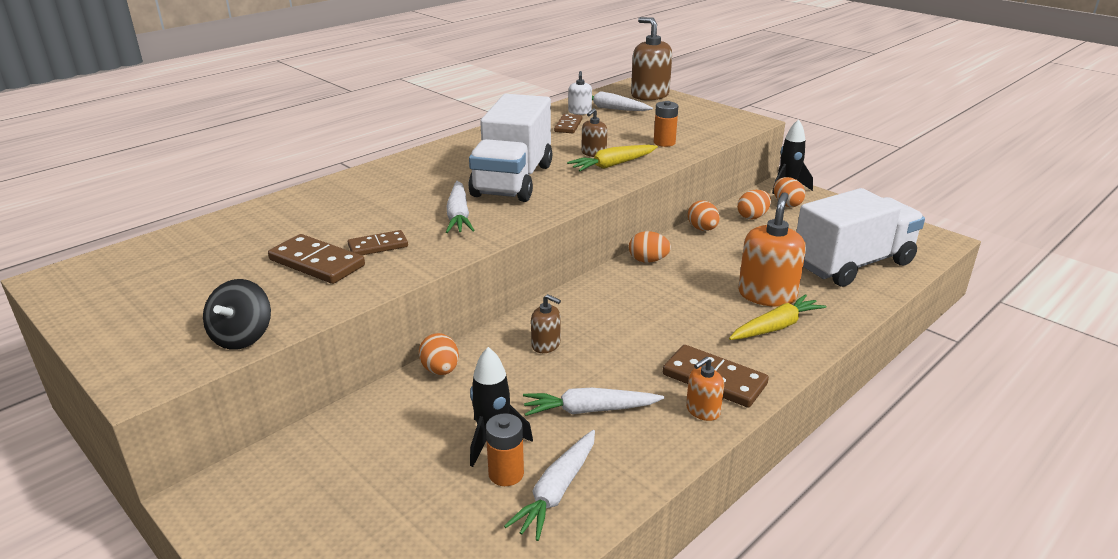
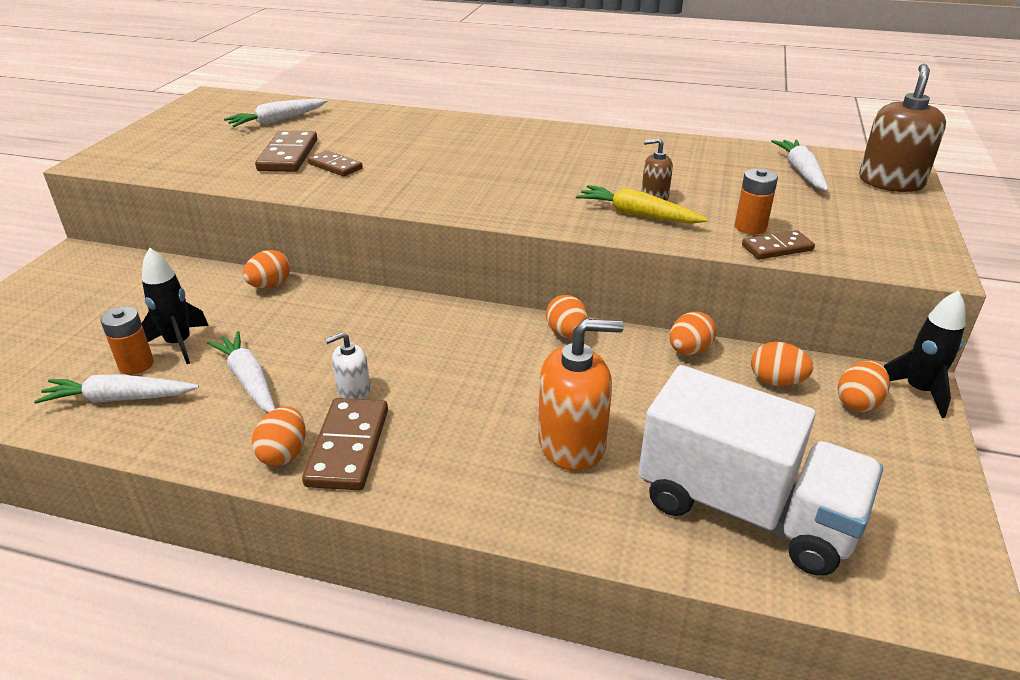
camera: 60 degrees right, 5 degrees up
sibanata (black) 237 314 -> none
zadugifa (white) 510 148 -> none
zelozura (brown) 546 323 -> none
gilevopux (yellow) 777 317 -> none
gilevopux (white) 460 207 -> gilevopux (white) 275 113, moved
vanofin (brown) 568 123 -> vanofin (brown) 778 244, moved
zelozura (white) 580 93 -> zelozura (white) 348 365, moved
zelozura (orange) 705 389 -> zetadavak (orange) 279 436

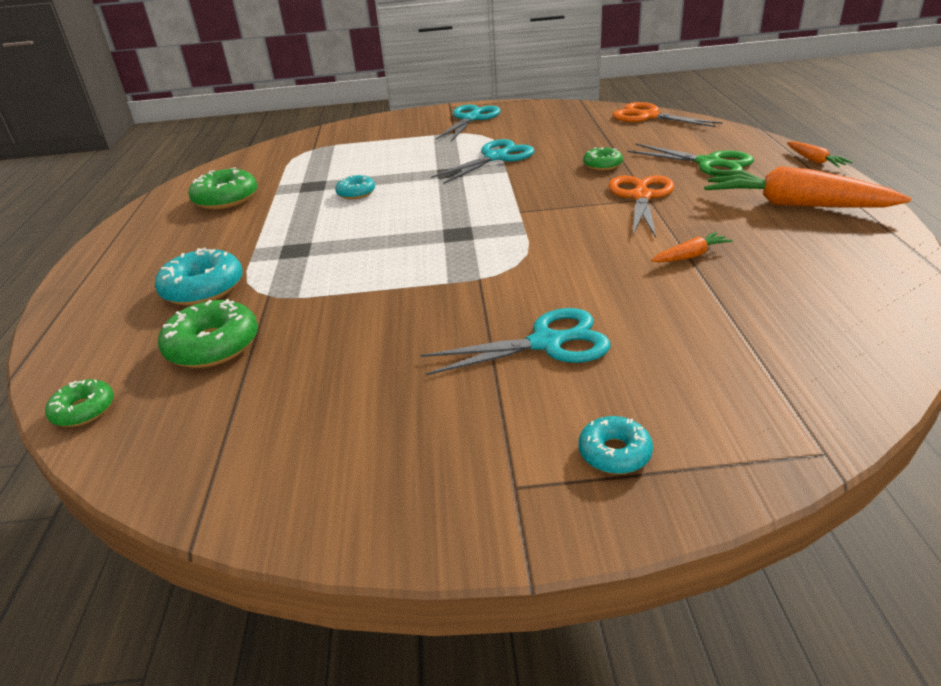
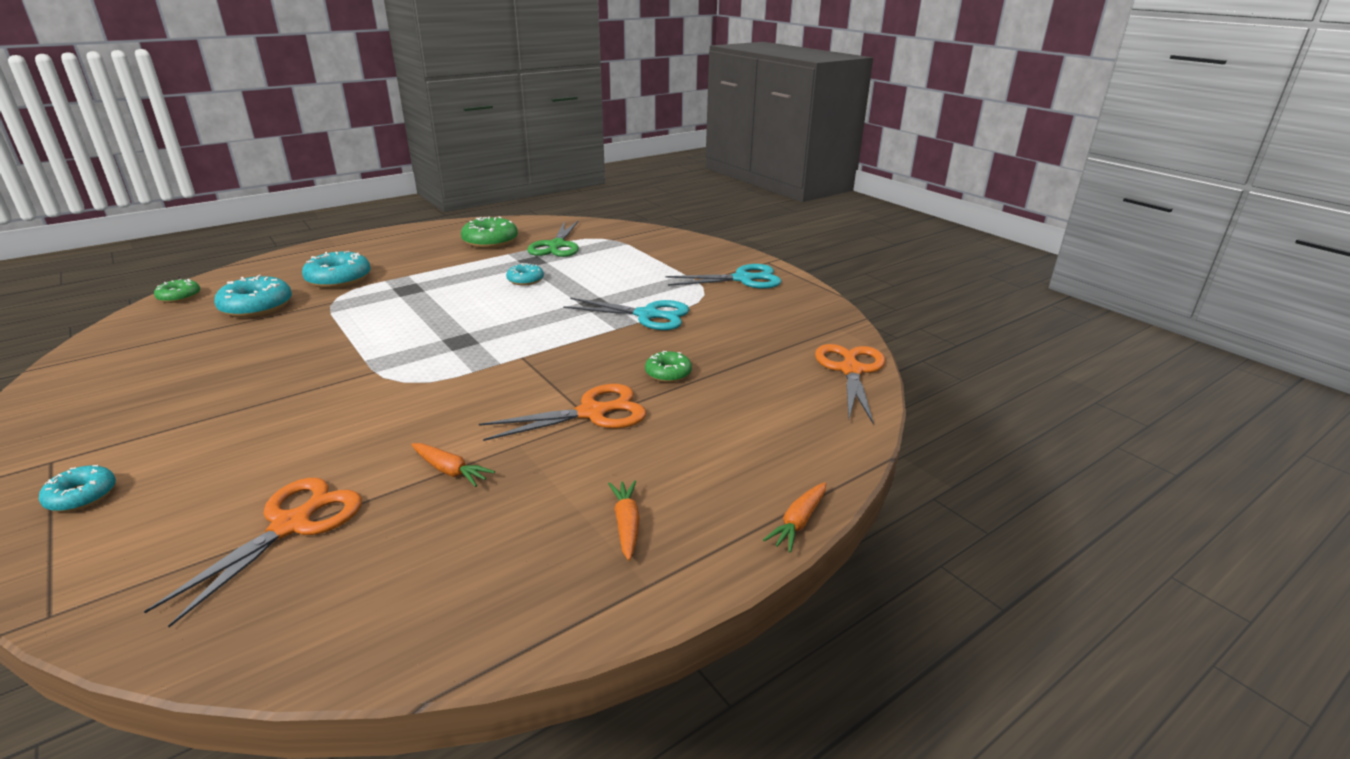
camera: 55 degrees right, 5 degrees down
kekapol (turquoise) 515 341 -> none
none -> kekapol (orange) 253 552
kekapol (green) 690 160 -> kekapol (green) 553 239, moved
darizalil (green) 208 333 -> darizalil (turquoise) 253 296
gilevopux (orange) 807 187 -> gilevopux (orange) 624 520, x0.45

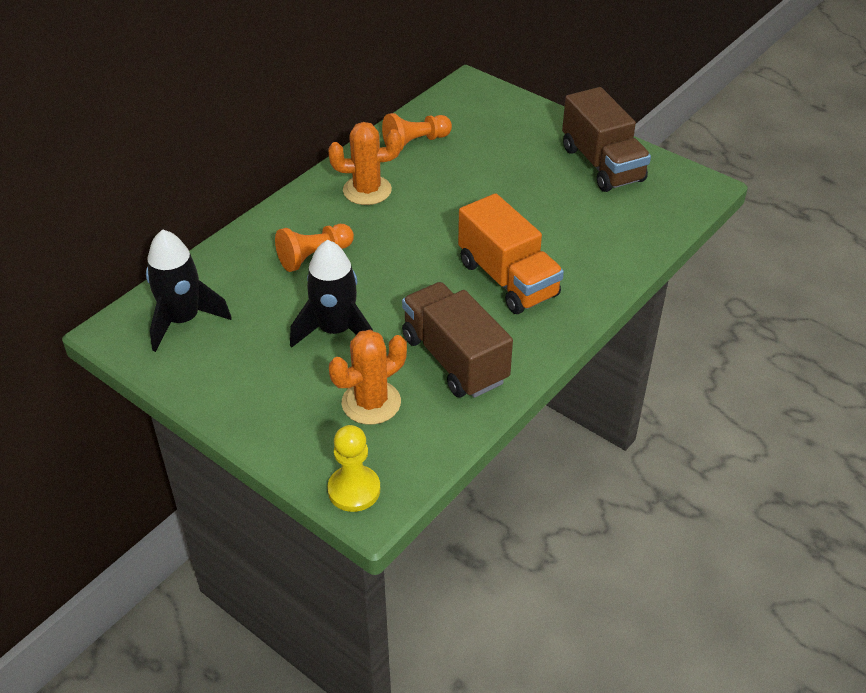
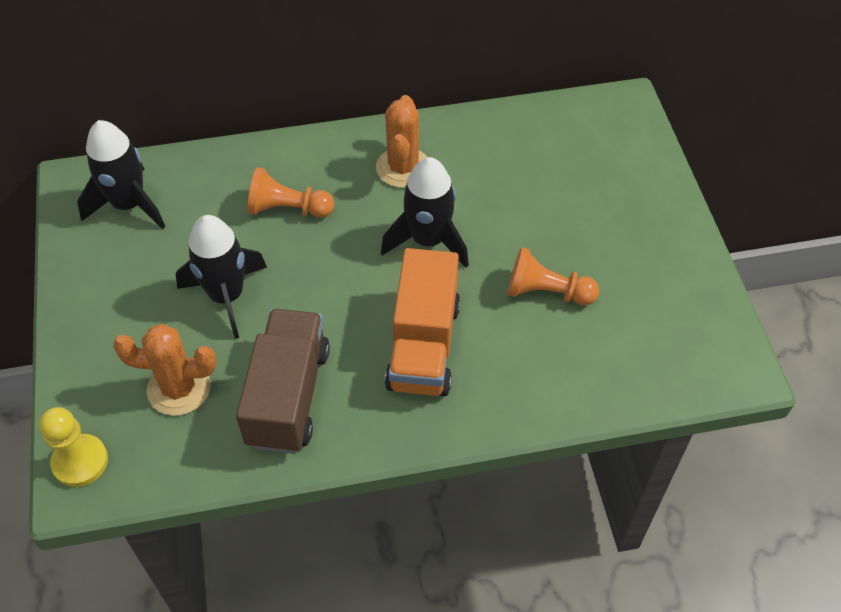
camera: 40 degrees right, 10 degrees up
zadugifa (brown) 606 139 -> none
none -> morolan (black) 425 212
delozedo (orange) 417 132 -> delozedo (orange) 553 276, moved
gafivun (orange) 365 163 -> gafivun (orange) 401 141, 60 degrees clockwise

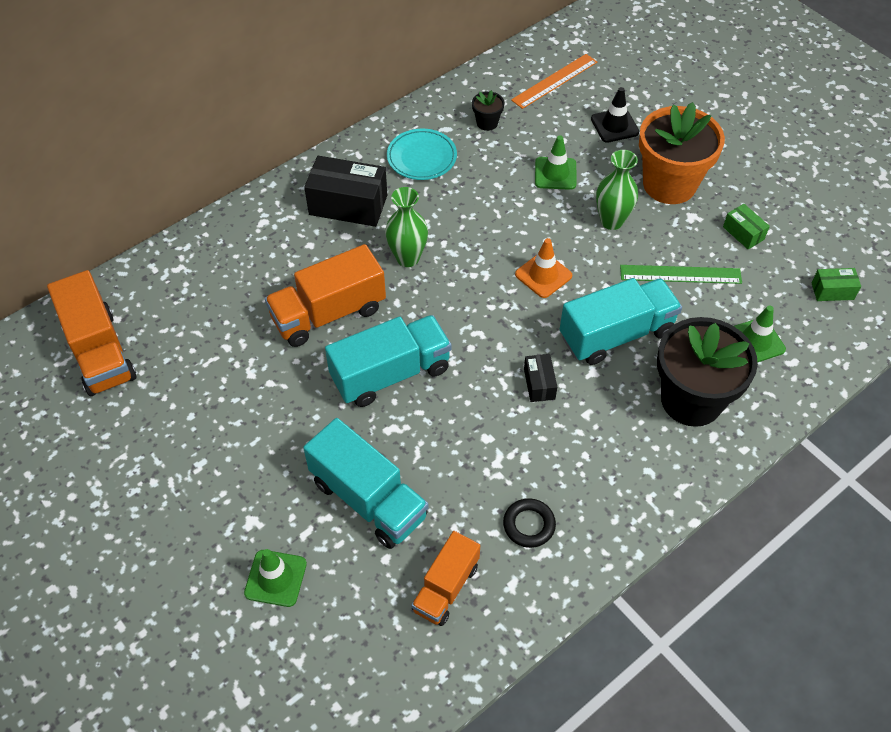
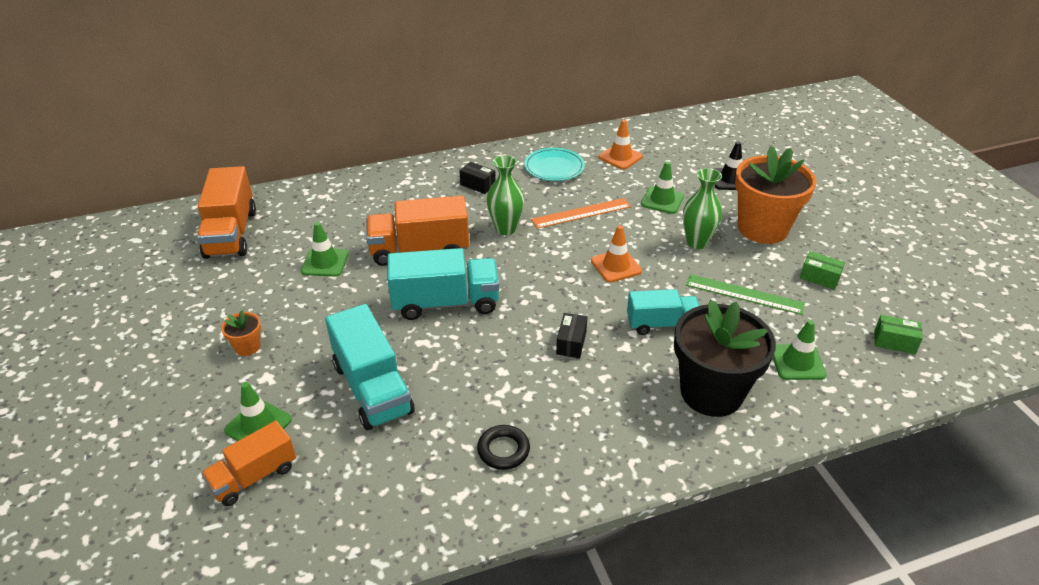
camera: 20 degrees right, 15 degrees down
none -> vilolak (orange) 241 333
none -> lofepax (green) 325 249
zadugifa (orange) 445 578 -> zadugifa (orange) 248 463, moved
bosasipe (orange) 554 81 -> bosasipe (orange) 581 213, moved
vilolak (black) 488 110 -> lofepax (orange) 621 144
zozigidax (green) 746 227 -> zozigidax (green) 822 270, 45 degrees counterclockwise
zozigidax (black) 345 191 -> zozigidax (black) 477 178, x0.51
zadugifa (turquoise) 621 321 -> zadugifa (turquoise) 663 312, x0.64

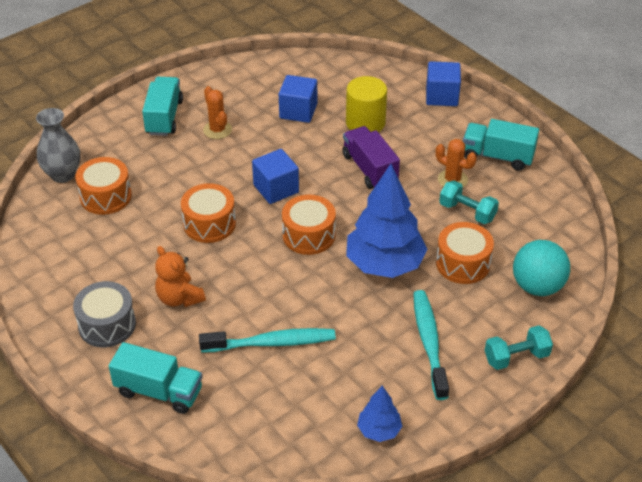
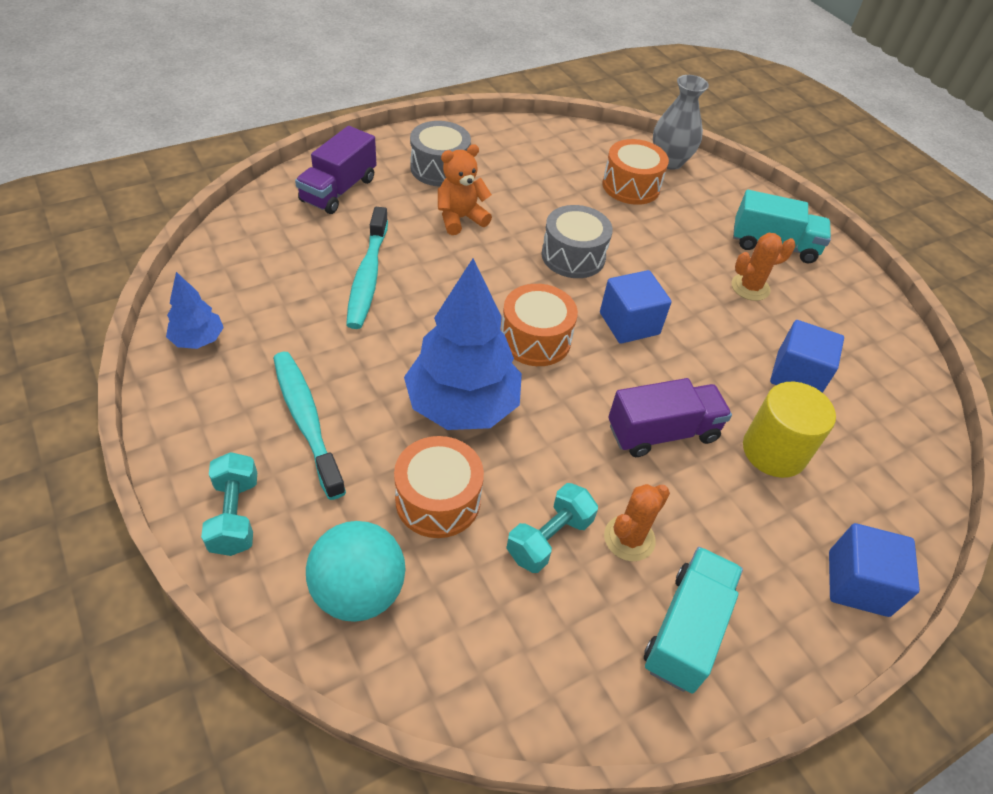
camera: 95 degrees right, 5 degrees up
zadugifa (turquoise) 155 378 -> zadugifa (purple) 336 170
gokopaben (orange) 208 213 -> gokopaben (grey) 577 241
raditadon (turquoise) 431 345 -> raditadon (turquoise) 309 426, 120 degrees counterclockwise

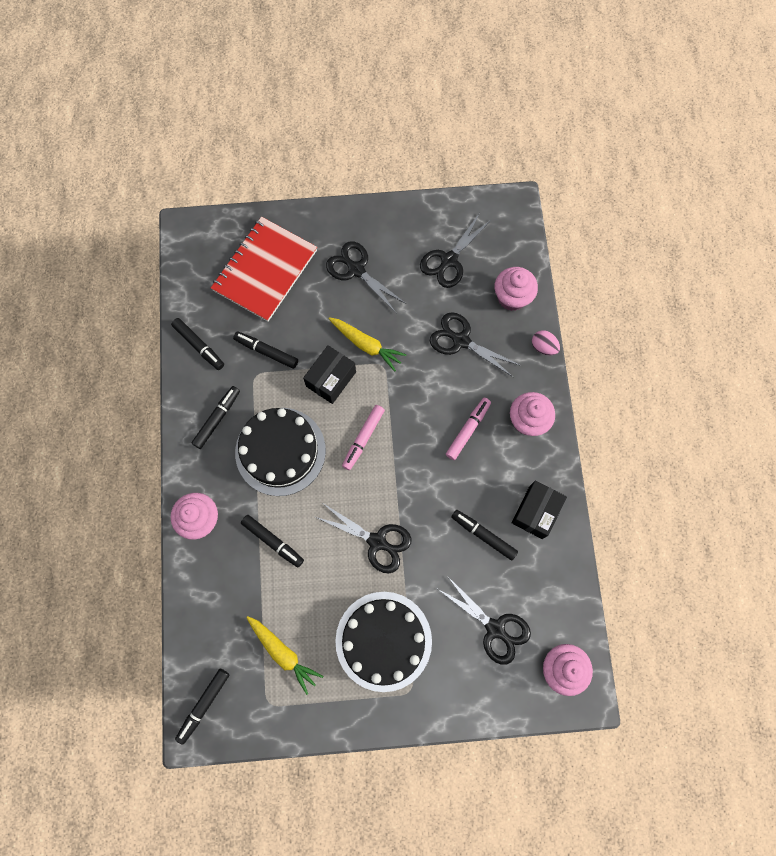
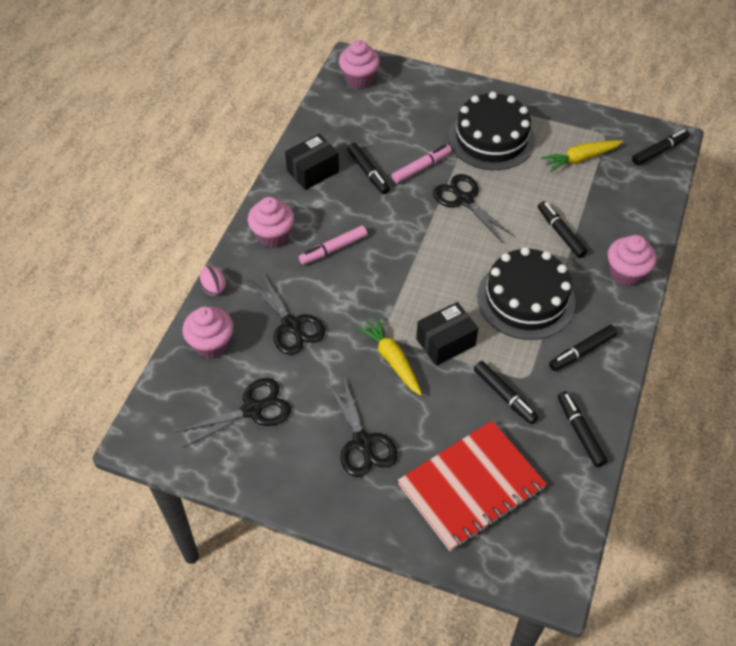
camera: 155 degrees left, 20 degrees down
kekapol (black) 484 620 -> none
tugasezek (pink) 363 437 -> tugasezek (pink) 422 164, moved
gilevopux (yellow) 284 655 -> gilevopux (yellow) 582 156, 90 degrees counterclockwise

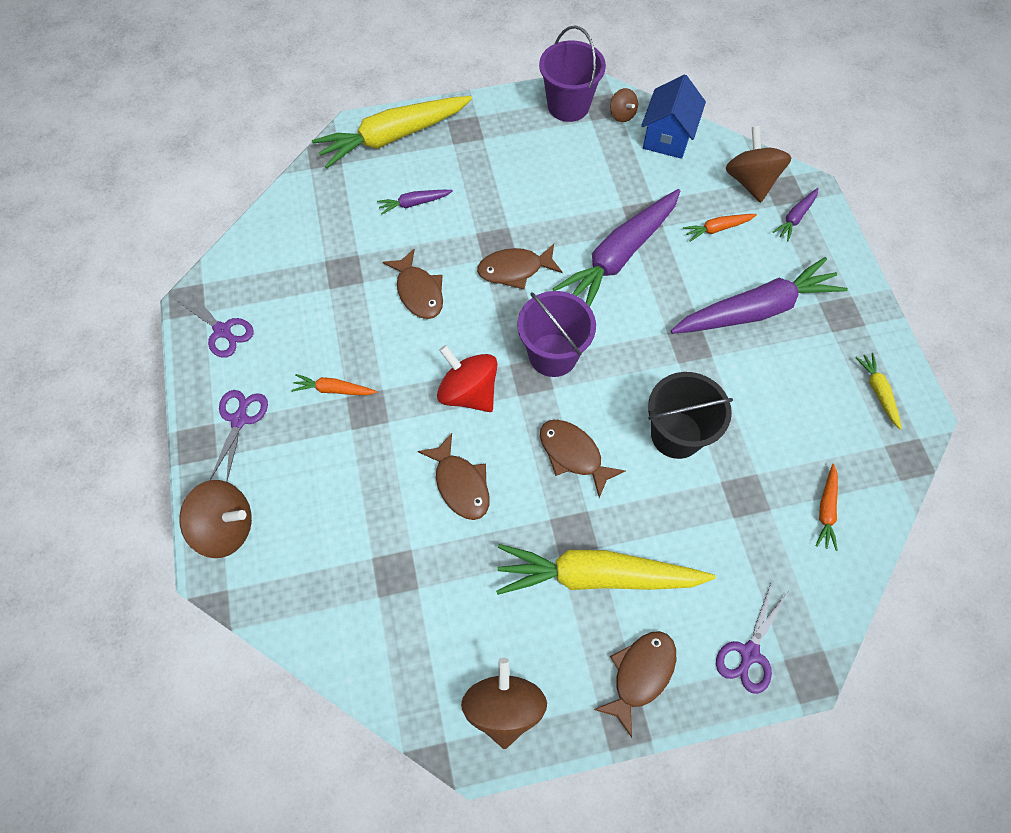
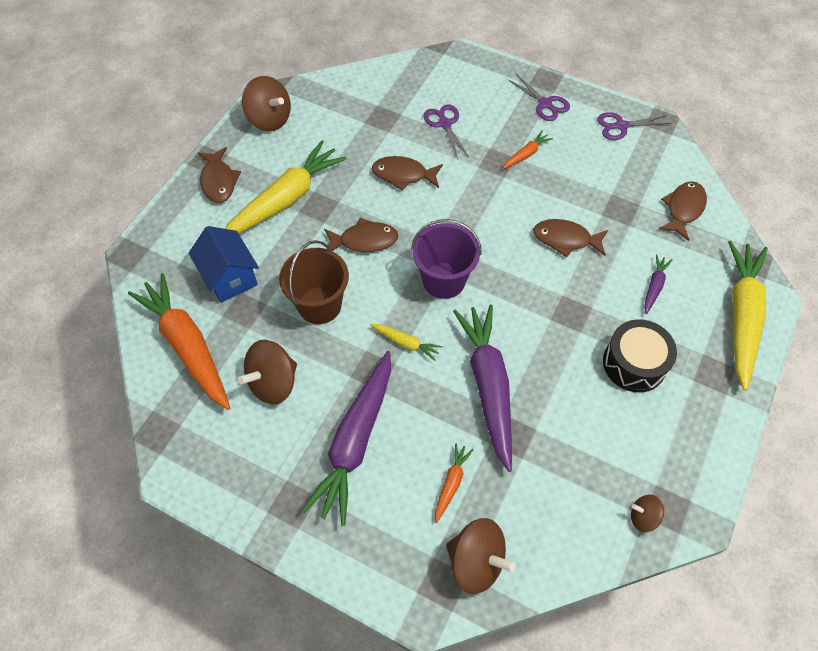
camera: 130 degrees right, 5 degrees down
sibanata (red) 467 378 -> none
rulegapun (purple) 572 74 -> none
gilevopux (purple) 795 214 -> none
none -> gokopaben (black) 640 355
sibanata (brown) 215 519 -> sibanata (brown) 267 372, moved
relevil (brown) 520 266 -> relevil (brown) 683 211, moved
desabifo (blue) 673 116 -> desabifo (blue) 224 264, moved
kekapol (purple) 752 639 -> kekapol (purple) 446 132, moved
gilevopux (yellow) 878 391 -> gilevopux (yellow) 406 342, moved
rulegapun (black) 690 415 -> rulegapun (brown) 314 282
gilevopux (orange) 826 507 -> gilevopux (orange) 179 341, x2.27

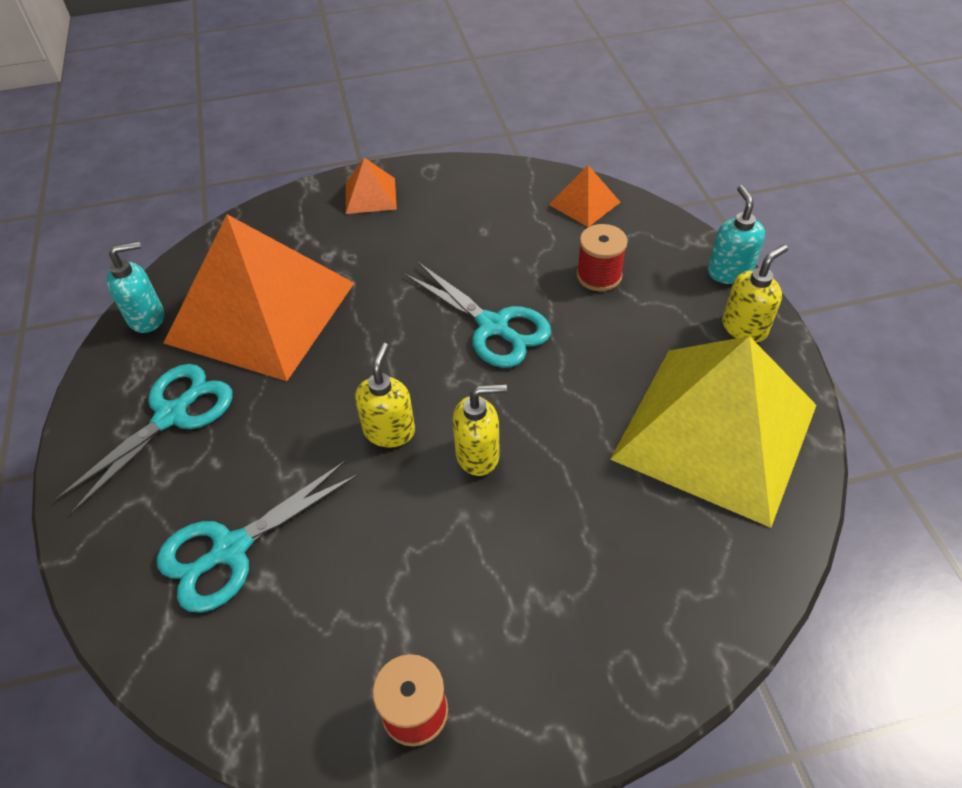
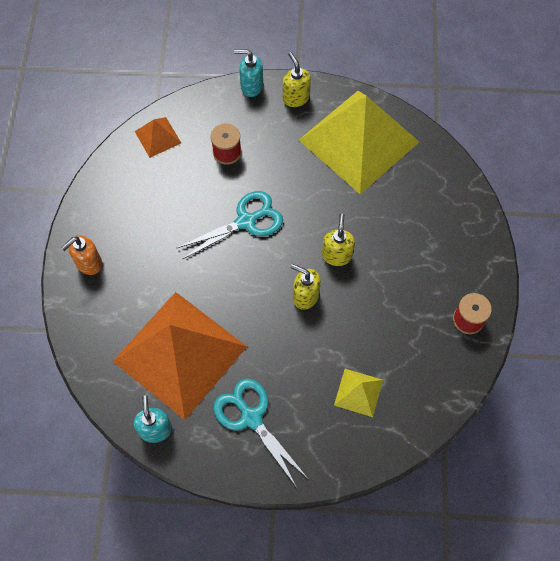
camera: 75 degrees left, 15 degrees up
kekapol (turquoise) 257 536 -> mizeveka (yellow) 358 393
mizeveka (orange) 371 186 -> zelozura (orange) 81 255

